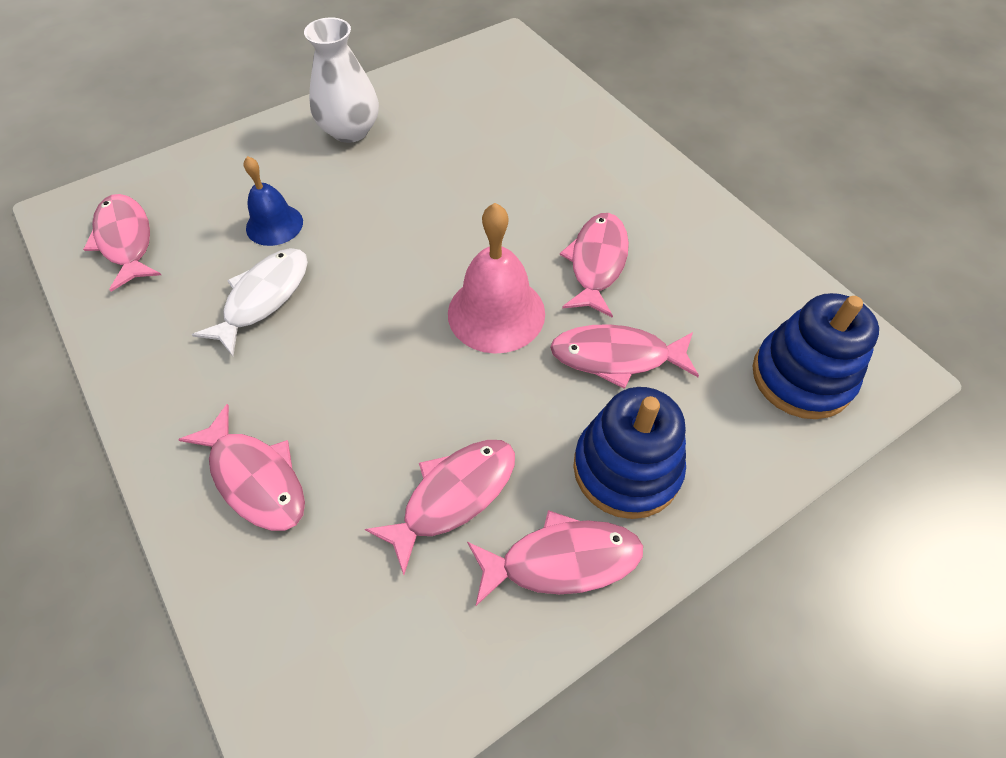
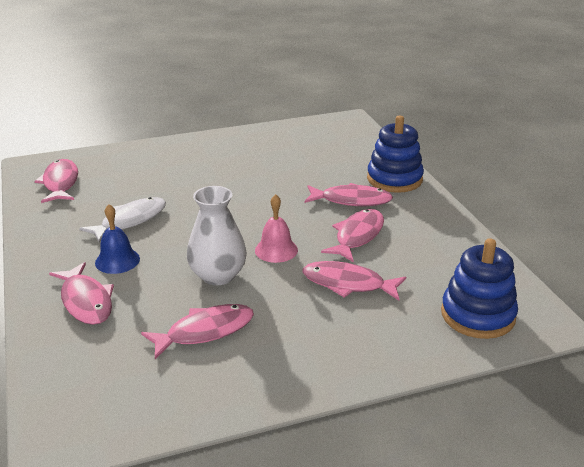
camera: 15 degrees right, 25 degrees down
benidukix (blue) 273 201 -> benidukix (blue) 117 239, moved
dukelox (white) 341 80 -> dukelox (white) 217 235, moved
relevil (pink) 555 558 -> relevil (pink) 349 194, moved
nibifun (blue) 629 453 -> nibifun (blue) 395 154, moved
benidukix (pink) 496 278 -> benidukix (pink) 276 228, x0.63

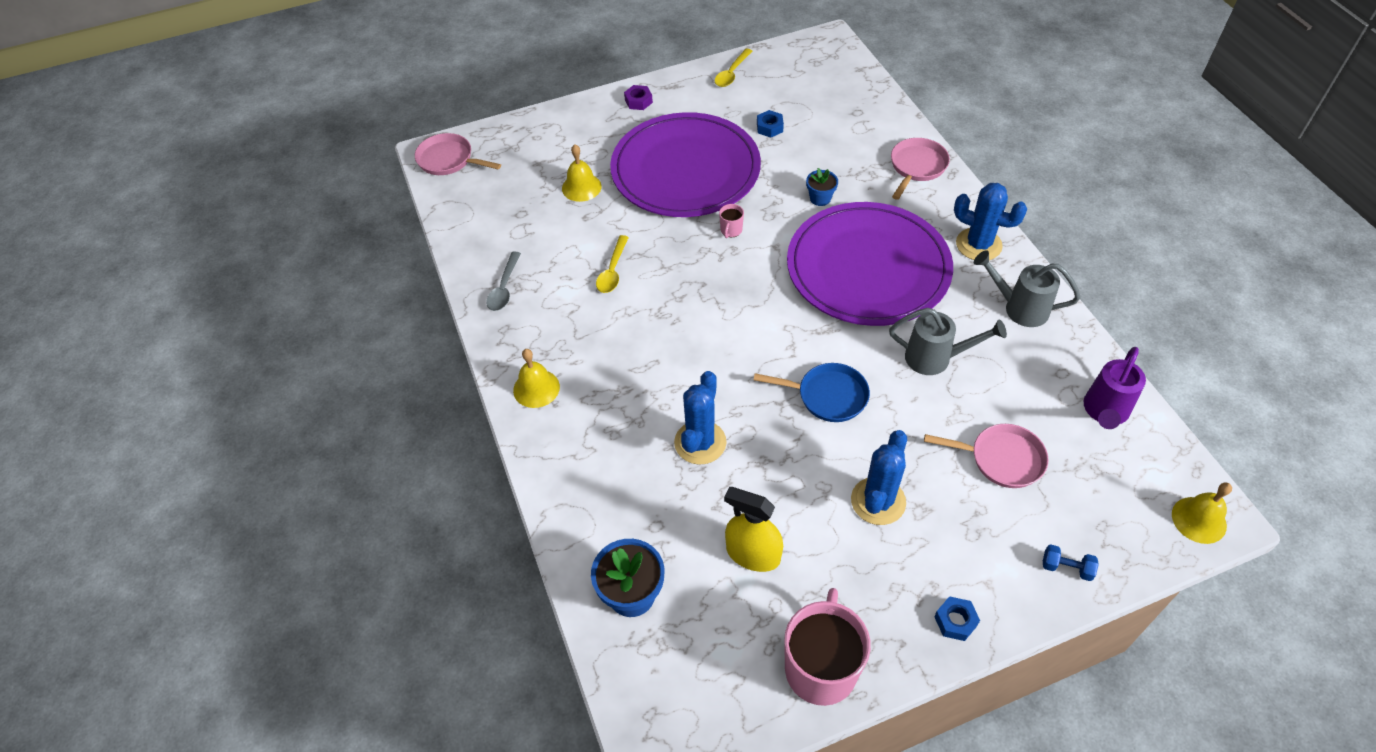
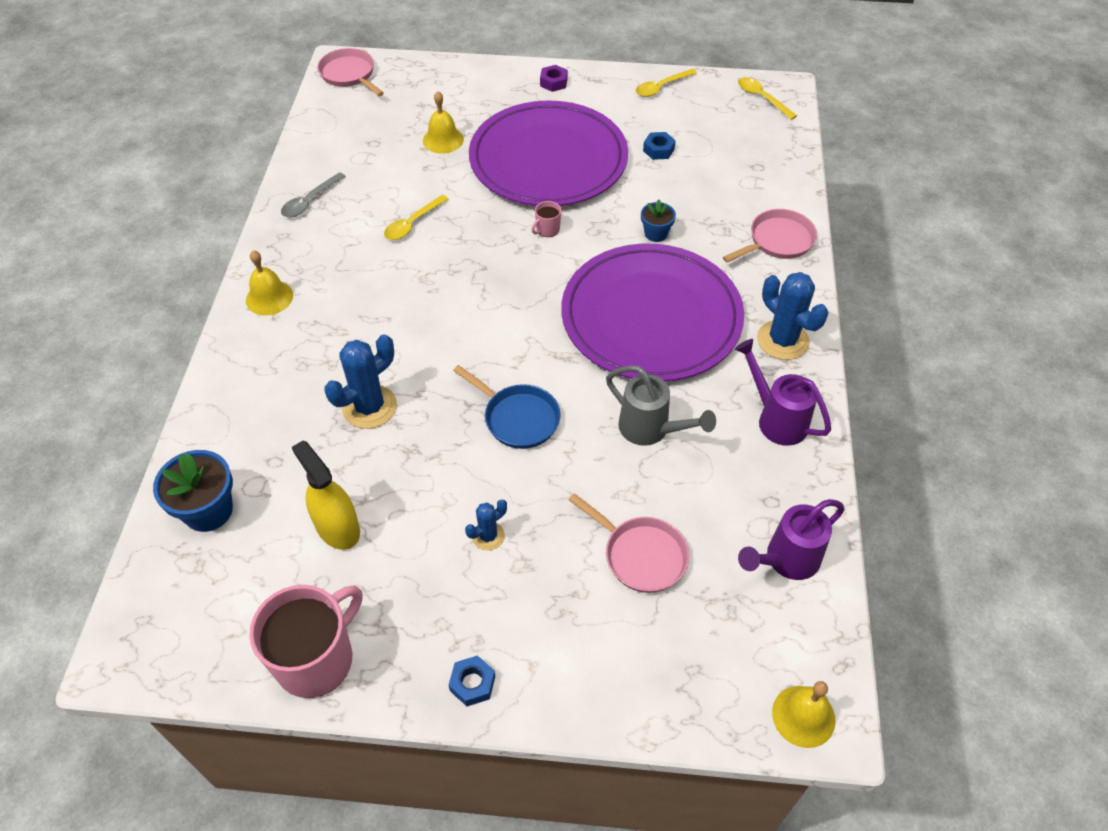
camera: 25 degrees right, 0 degrees up
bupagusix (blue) 1071 562 -> none
none -> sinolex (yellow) 767 98
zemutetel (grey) 1027 288 -> zemutetel (purple) 782 392
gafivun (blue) 879 477 -> gafivun (blue) 486 525, x0.55

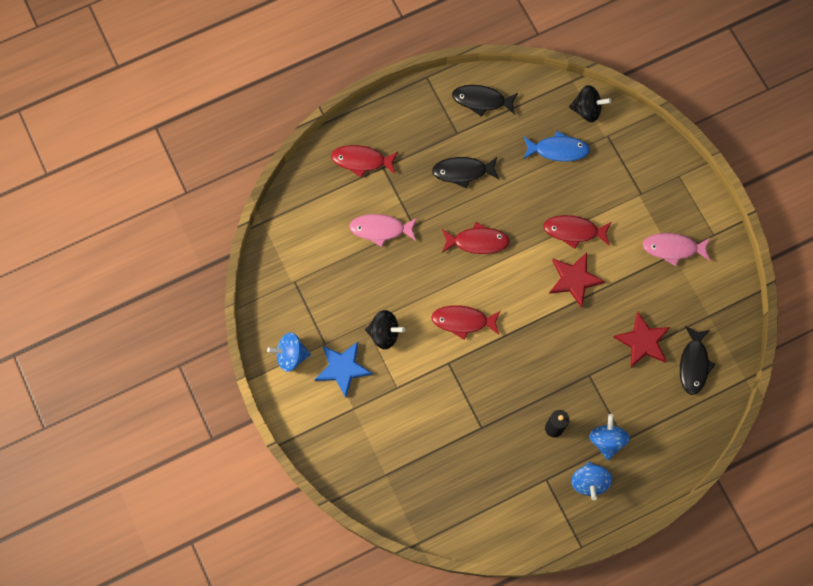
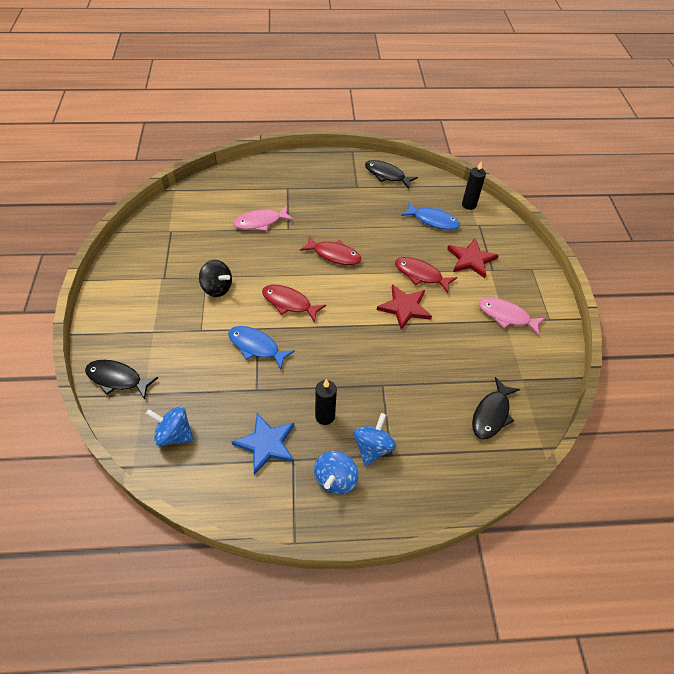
camera: 20 degrees right, 20 degrees down
relevil (red) 364 161 -> none
none -> relevil (blue) 261 347
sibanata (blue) 289 352 -> sibanata (blue) 170 426, moved
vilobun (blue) 344 370 -> vilobun (blue) 263 444, moved
relevil (black) 465 173 -> relevil (black) 121 379, moved
vilobun (red) 641 339 -> vilobun (red) 473 258, moved
sibanata (black) 590 103 -> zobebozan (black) 474 185
relevil (pink) 383 230 -> relevil (pink) 263 218, 45 degrees counterclockwise

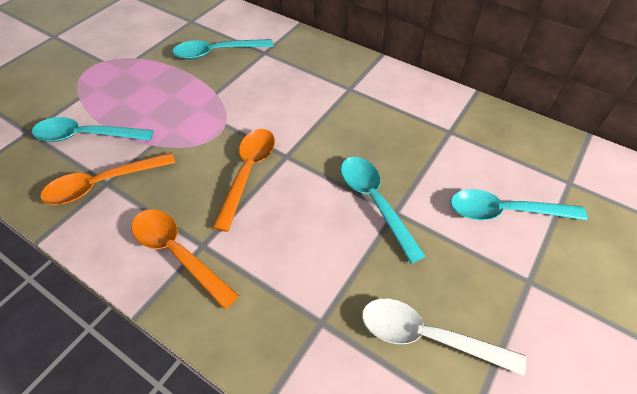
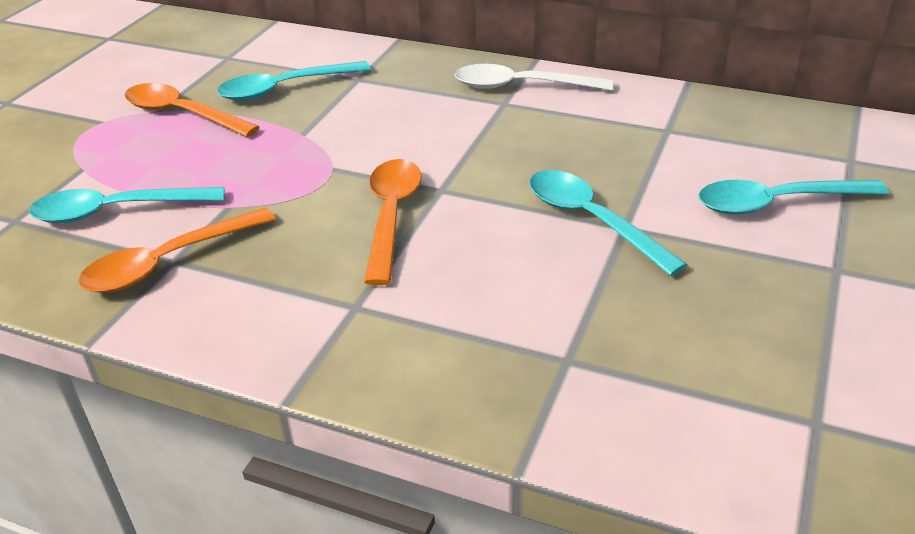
camera: 10 degrees left, 15 degrees down
sinolex (orange) 185 259 -> sinolex (orange) 192 110, moved
sinolex (white) 444 337 -> sinolex (white) 534 77, moved

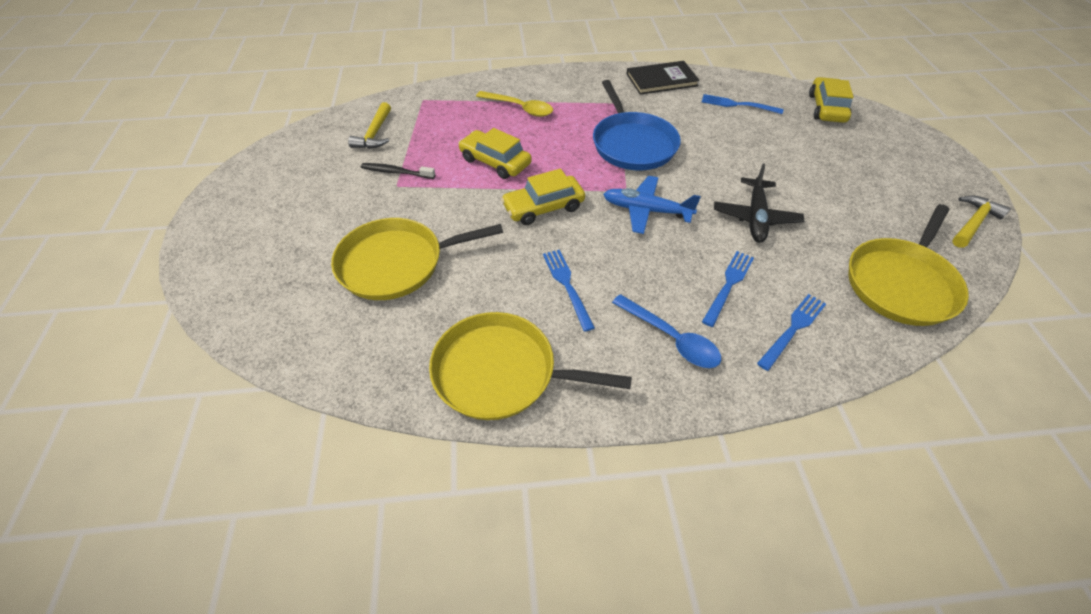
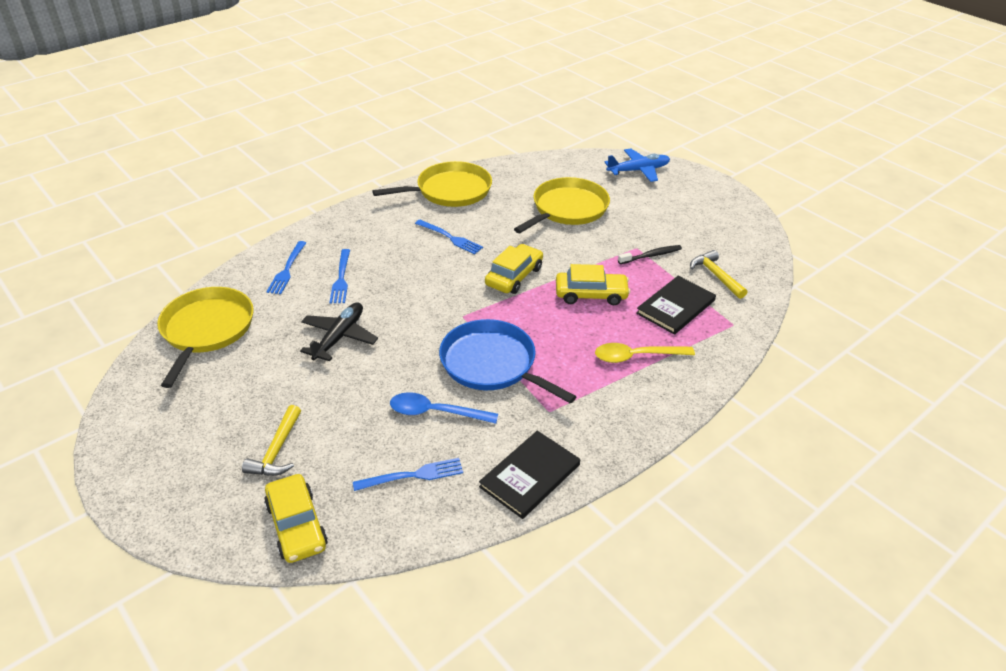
camera: 145 degrees right, 10 degrees down
none -> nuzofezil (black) 676 305
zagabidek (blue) 652 205 -> zagabidek (blue) 637 165, moved
sinolex (blue) 666 331 -> sinolex (blue) 444 408, moved
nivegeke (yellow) 981 222 -> nivegeke (yellow) 271 440, moved
zagabidek (black) 759 203 -> zagabidek (black) 339 332, 45 degrees clockwise

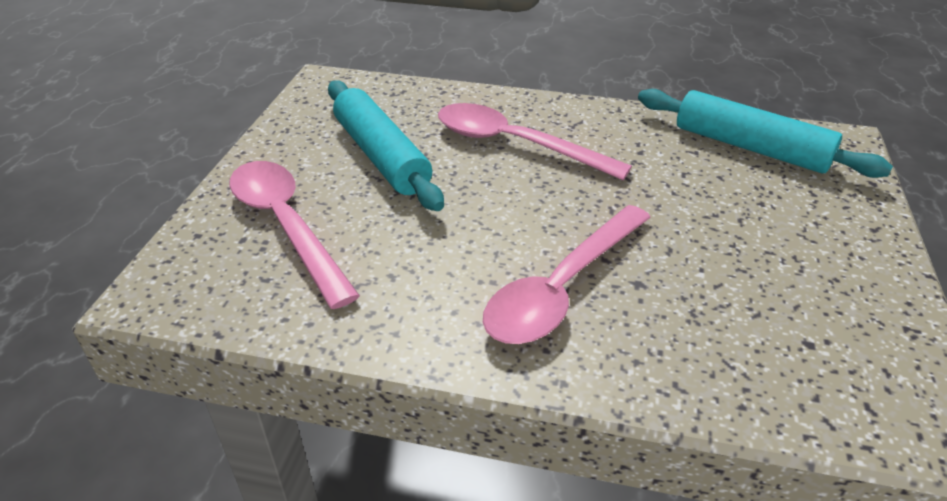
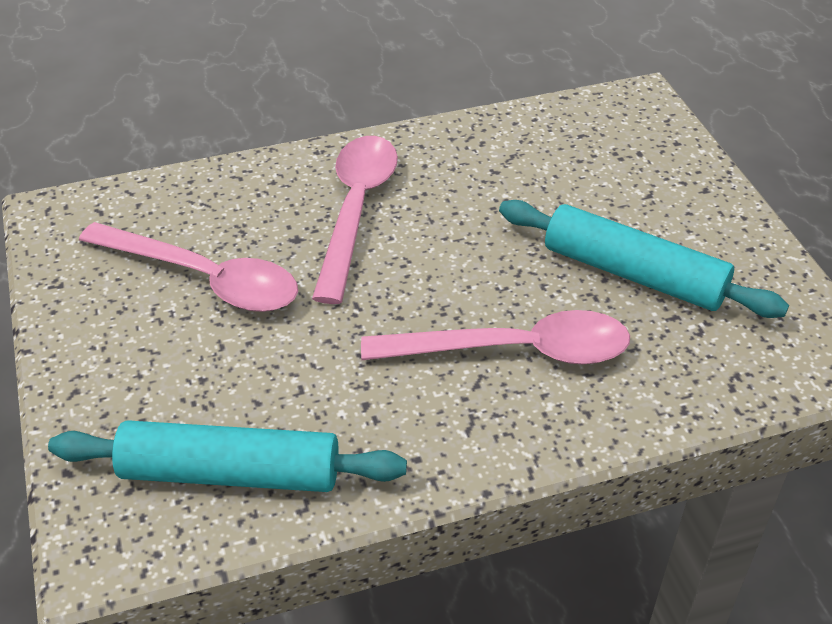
camera: 150 degrees right, 5 degrees up
sinolex (pink) 294 235 -> sinolex (pink) 188 267, moved

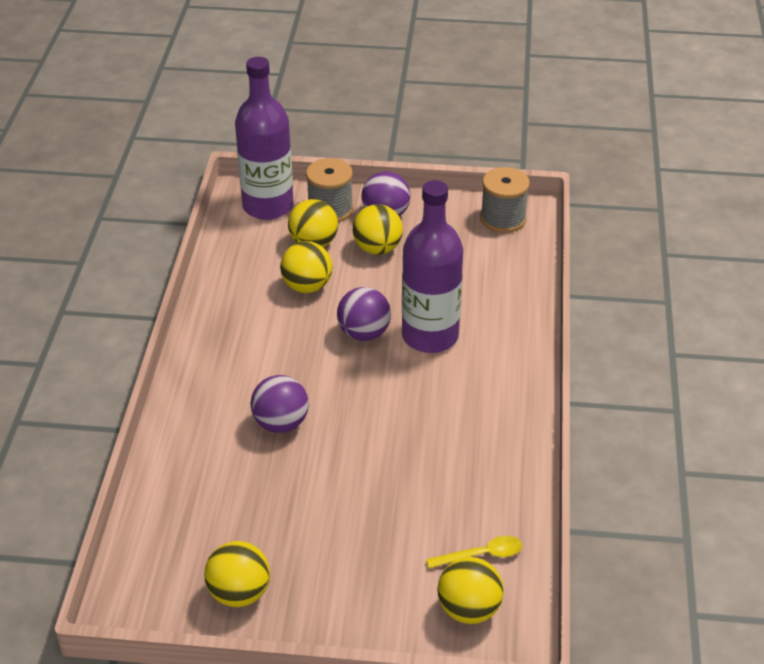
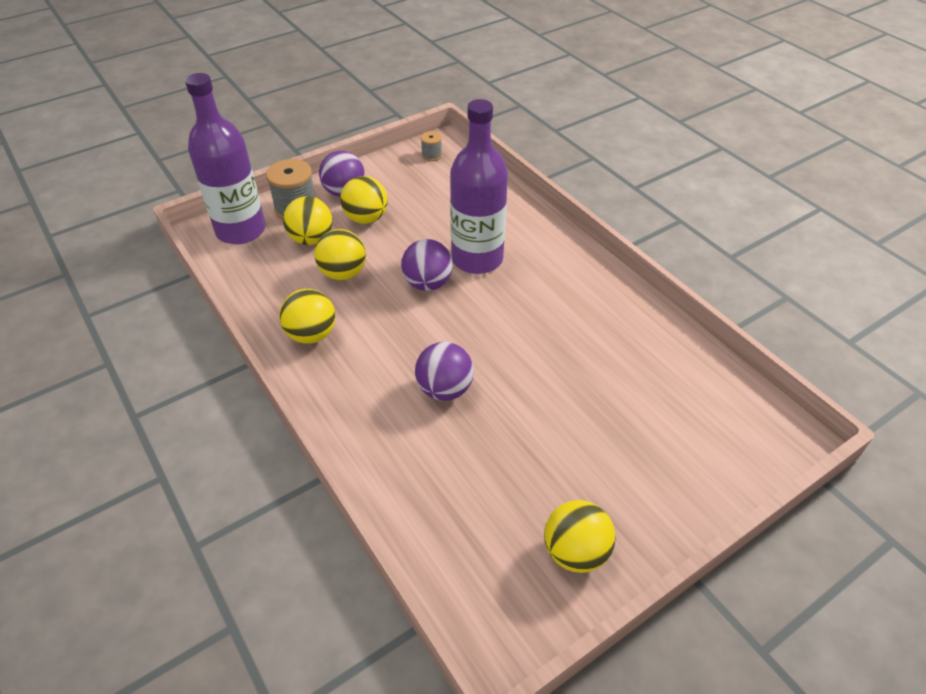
camera: 40 degrees left, 5 degrees up
sinolex (yellow) 474 552 -> none
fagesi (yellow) 470 590 -> fagesi (yellow) 307 316, moved
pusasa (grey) 505 200 -> pusasa (grey) 431 146, x0.52

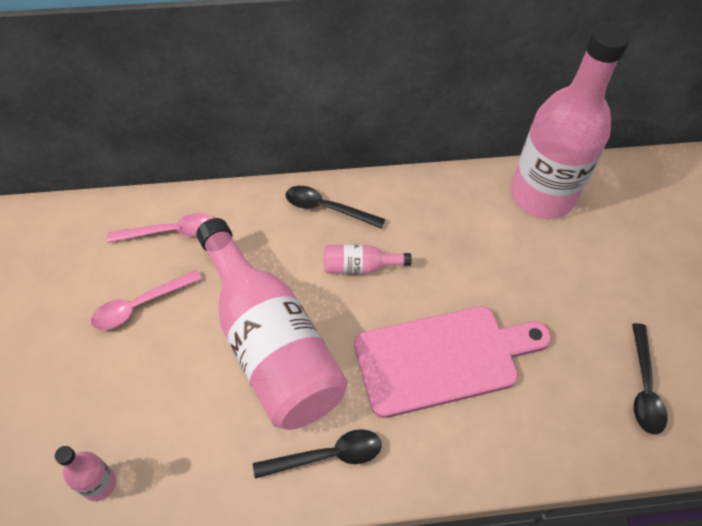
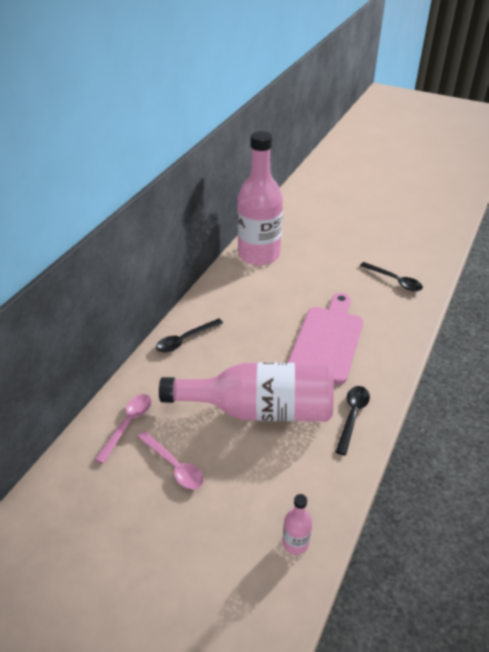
camera: 55 degrees left, 15 degrees down
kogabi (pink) 368 259 -> none
sinolex (pink) 146 300 -> sinolex (pink) 171 460, 45 degrees counterclockwise

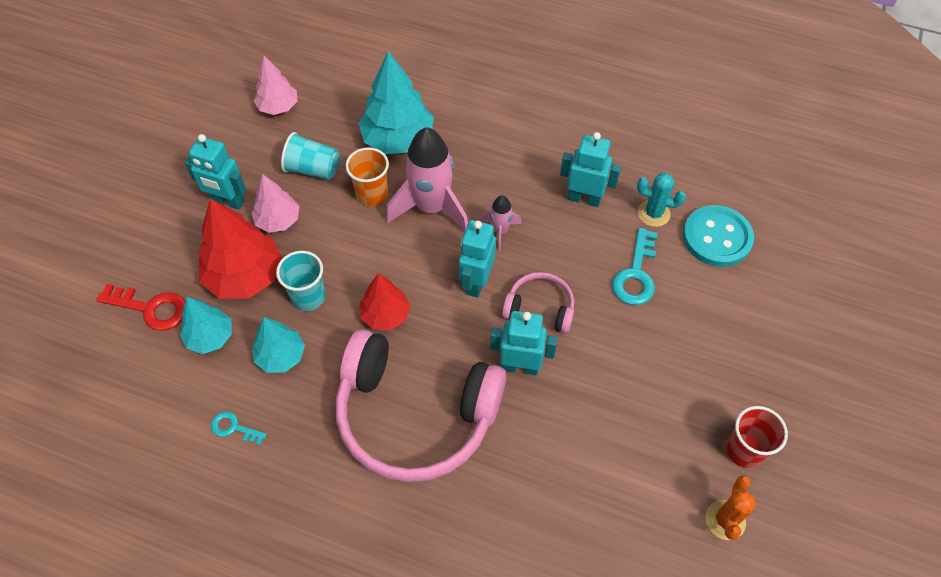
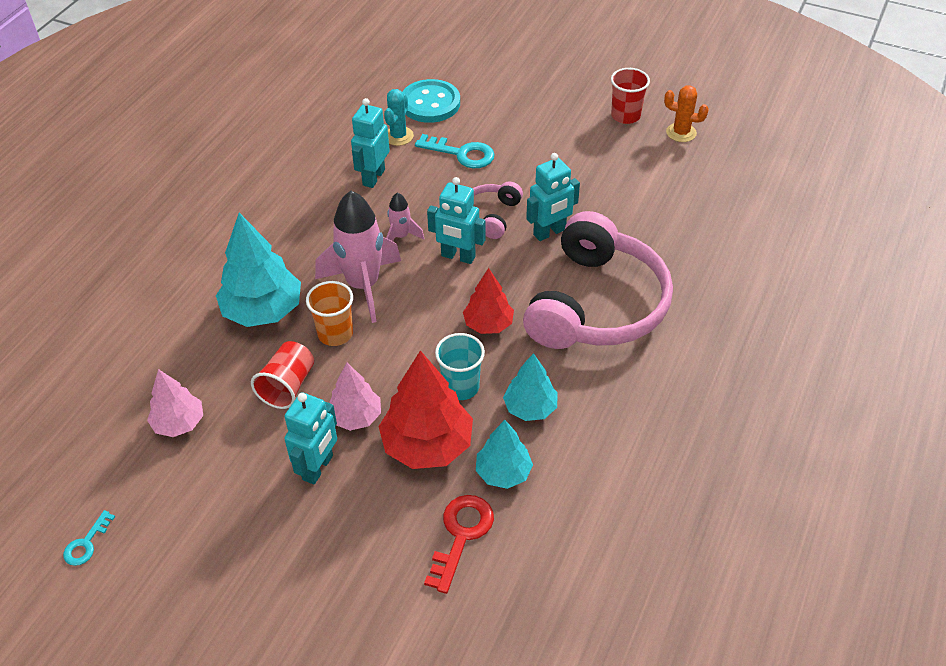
camera: 85 degrees left, 10 degrees down
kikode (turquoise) 239 428 -> kikode (turquoise) 89 538, moved
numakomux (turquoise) 310 156 -> numakomux (red) 282 375
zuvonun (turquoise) 524 343 -> zuvonun (turquoise) 553 197, 135 degrees counterclockwise

